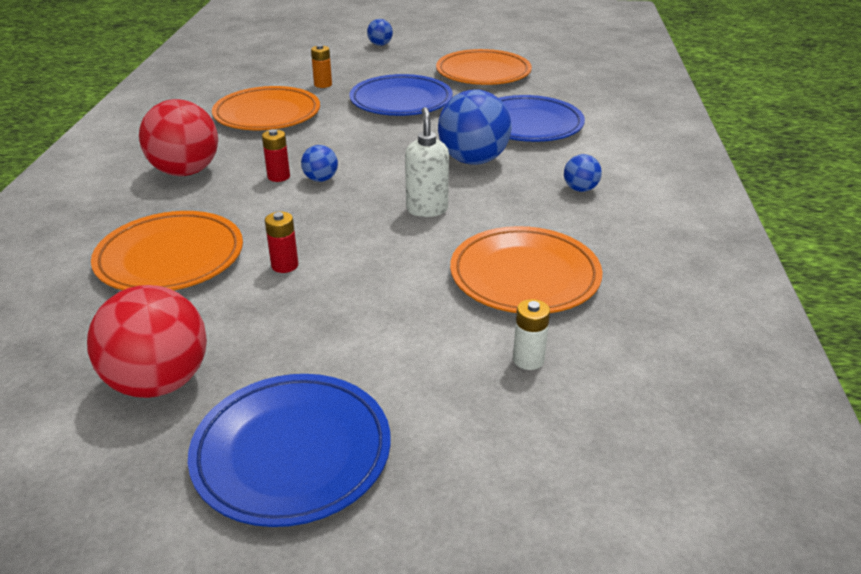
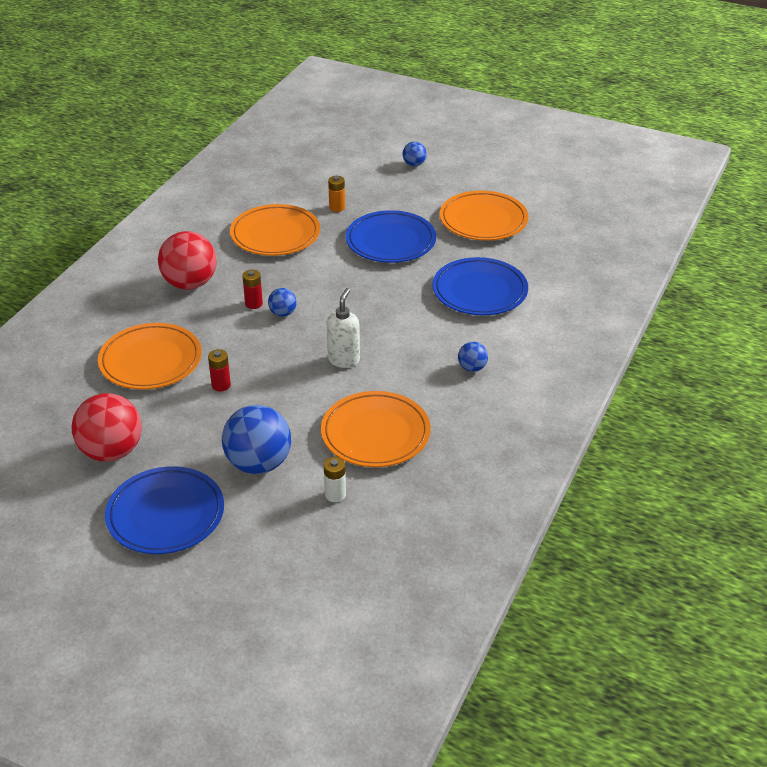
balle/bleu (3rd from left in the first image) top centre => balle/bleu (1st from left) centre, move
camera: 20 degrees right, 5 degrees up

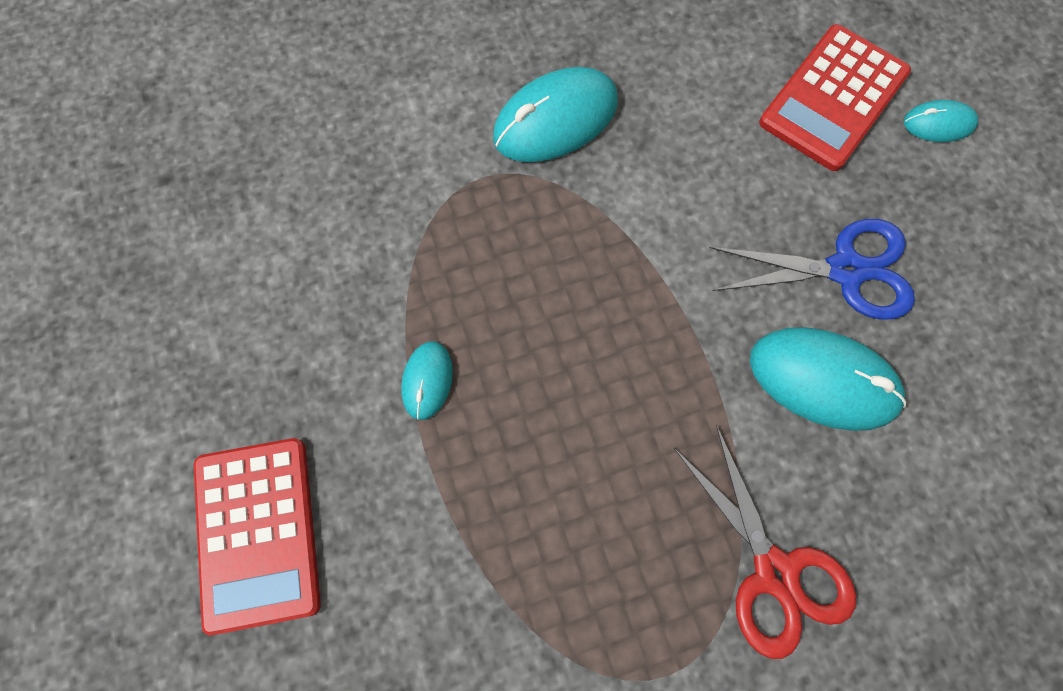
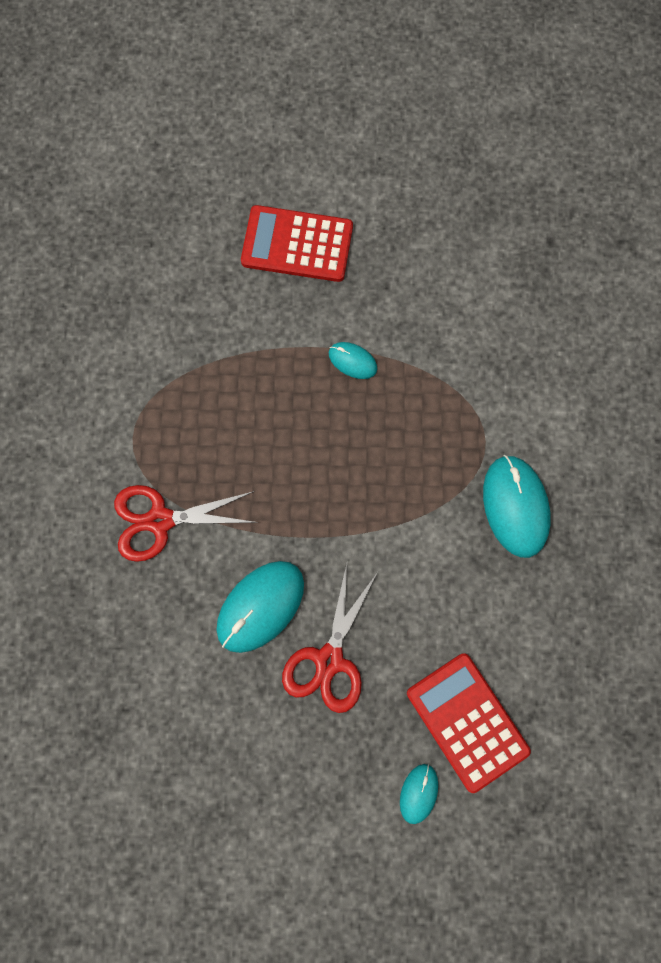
ciseaux/bleu middle right => ciseaux/rouge (2nd from left) centre
camera: 110 degrees right, 5 degrees up

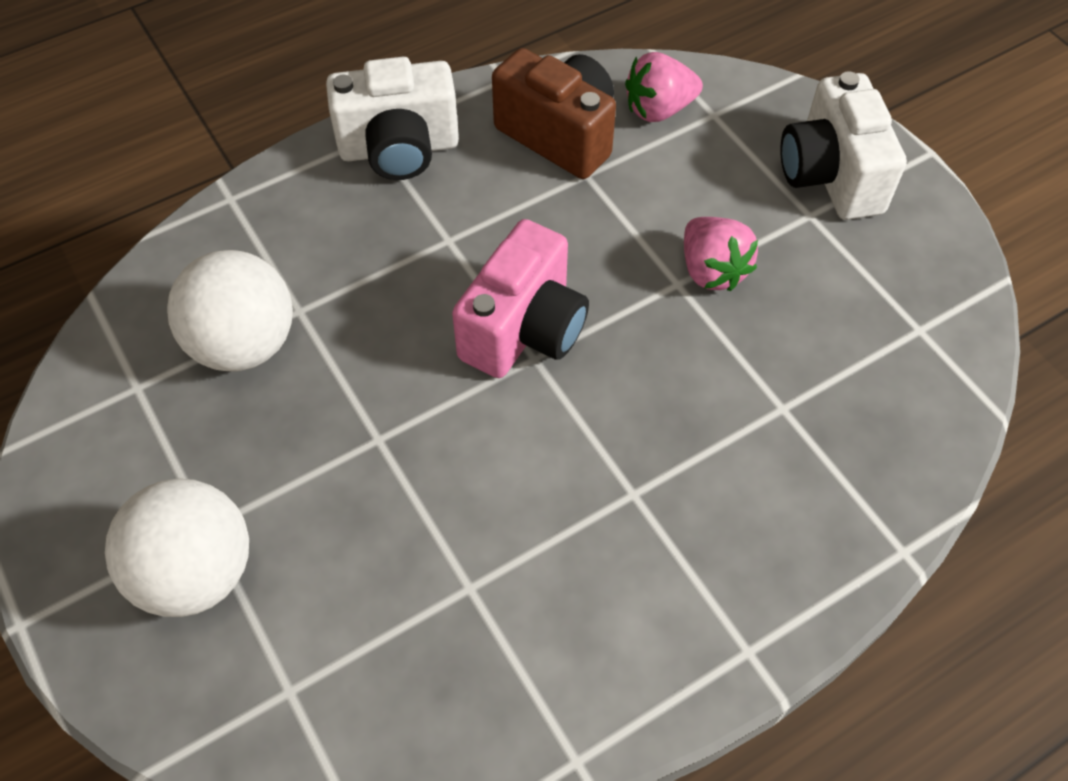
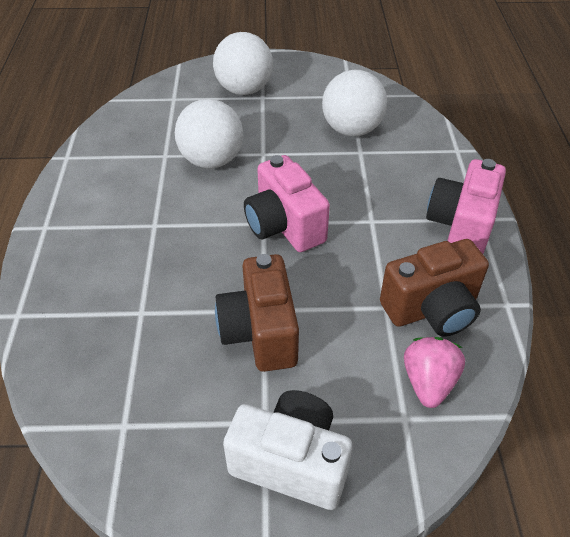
appareil photo/blanc (1st from left) top centre => appareil photo/rose (2nd from left) middle right
fraise/rose (2nd from left) top right => appareil photo/marron (1st from left) centre
nothing => balle/blanc (1st from left) top centre
camera: 120 degrees right, 10 degrees down

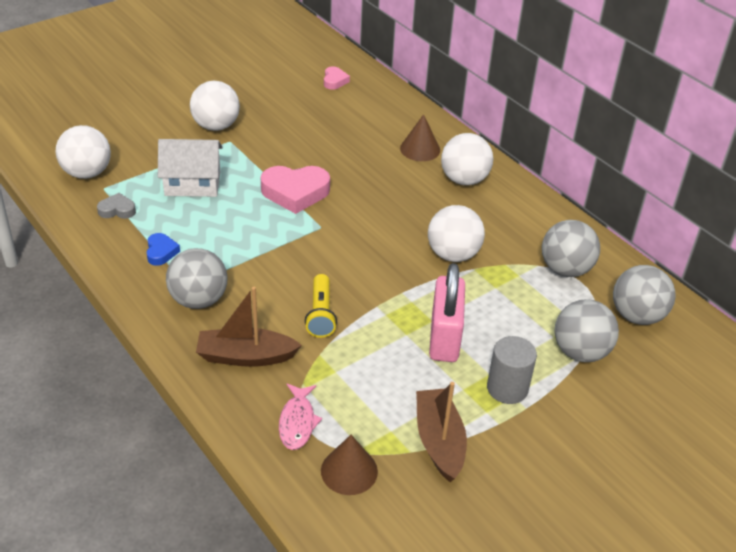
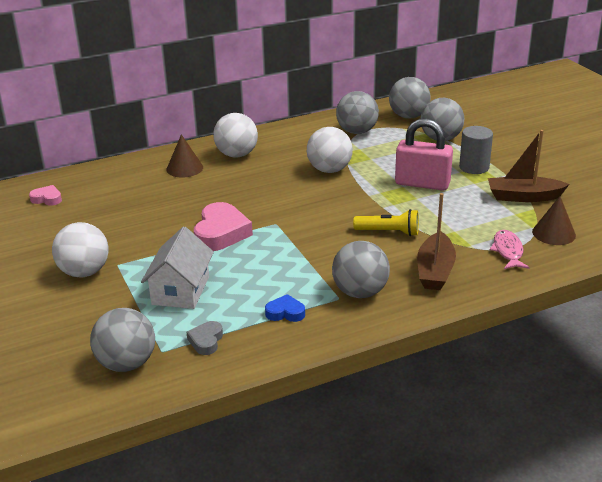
balle/blanc (1st from left) top left => balle/gris (1st from left) bottom left
poisson/rose bottom centre => poisson/rose middle right, 105 degrees counterclockwise
camera: 75 degrees left, 10 degrees down

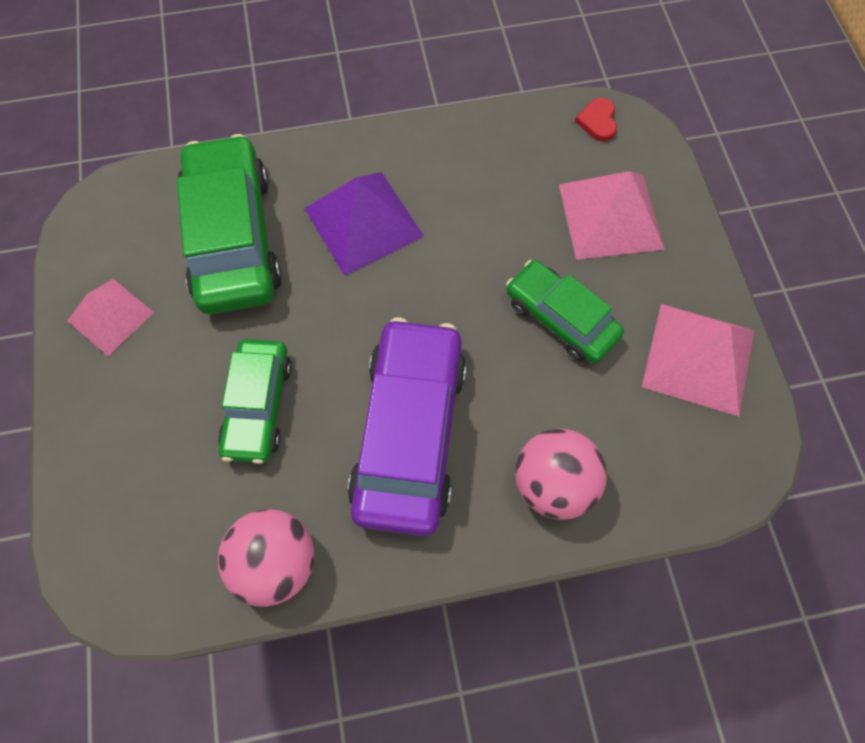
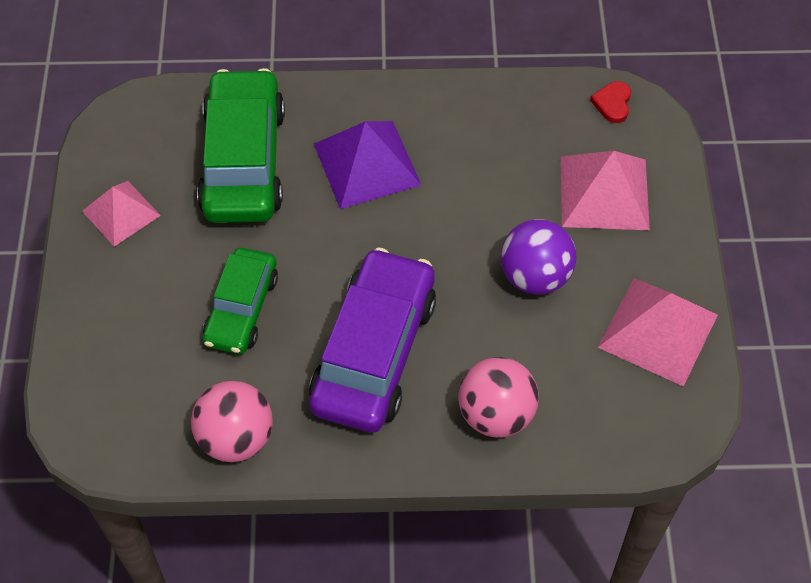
voiture/vert (3rd from left) centre => balle/violet centre
camera: 10 degrees right, 10 degrees down

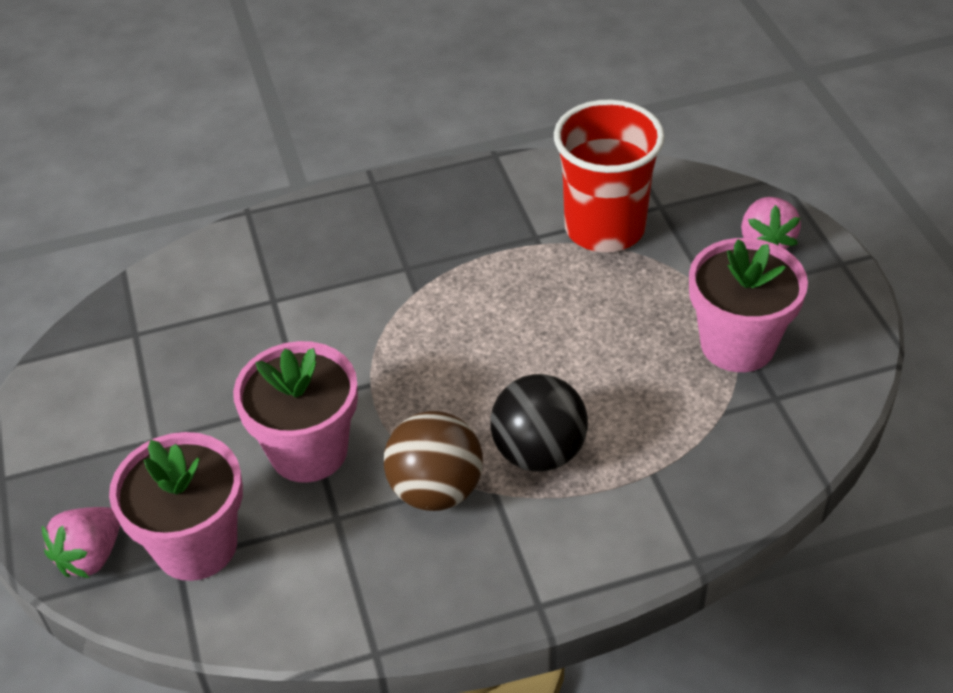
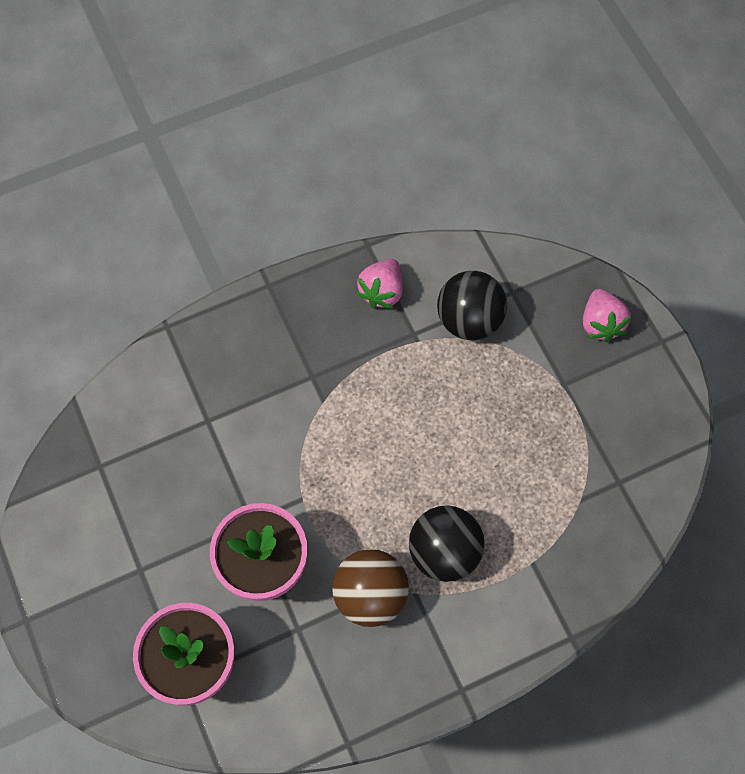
gobelet/rouge top centre => balle/noir (2nd from left) centre
pot de fleurs/rose (3rd from left) middle right => nothing
fraise/rose (1st from left) bottom left => fraise/rose (1st from left) centre, move
camera: 10 degrees left, 20 degrees up

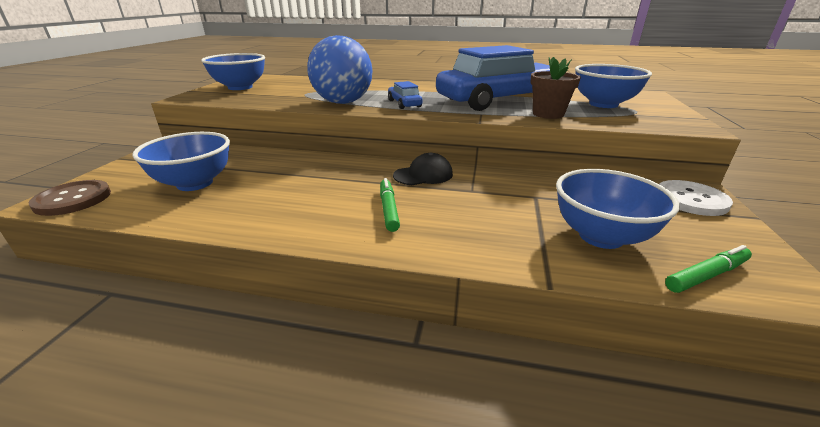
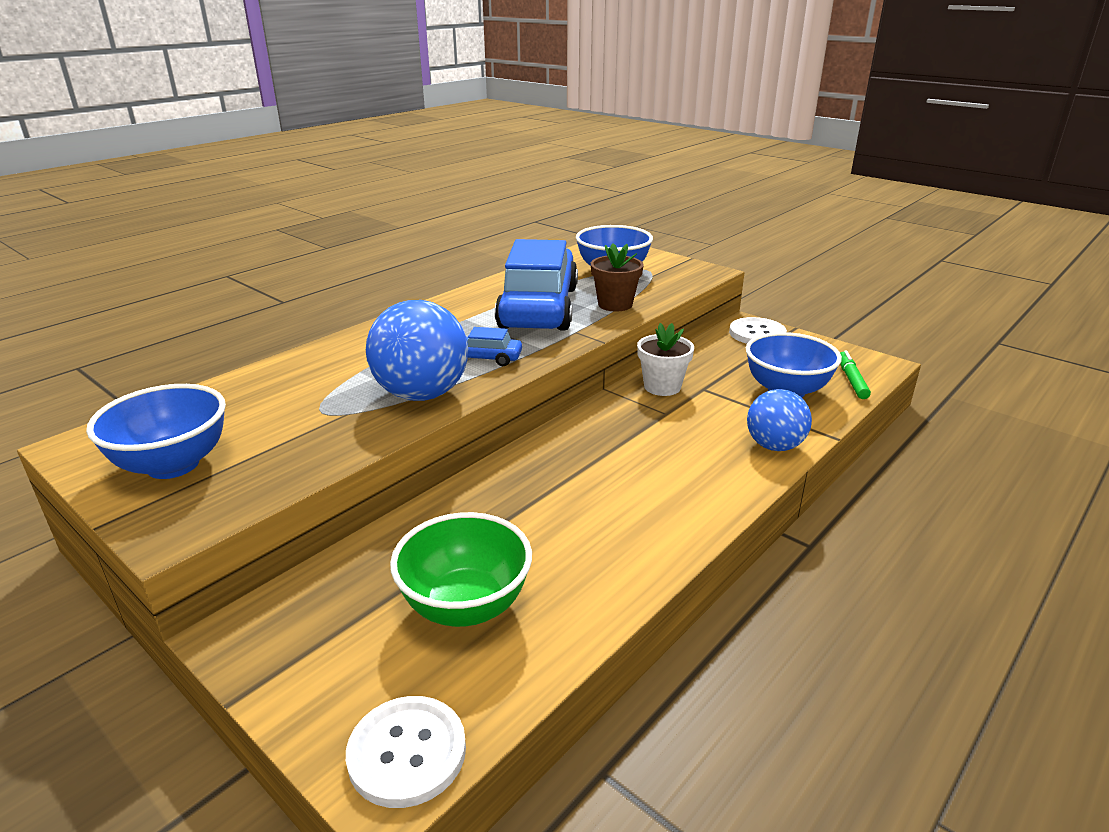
bol/bleu (1st from left) middle left => bol/vert bottom centre
casquette/noir centre => nothing
feutre/vert (1st from left) centre => nothing
bouton/marron middle left => bouton/blanc (1st from left) bottom centre
nothing => pot de fleurs/blanc centre
nothing => balle/bleu (2nd from left) middle right
camera: 60 degrees left, 0 degrees up

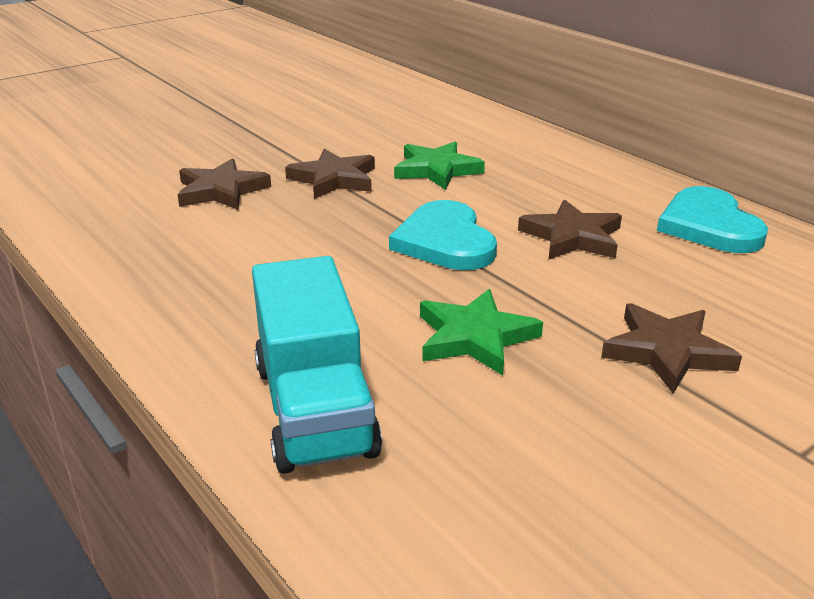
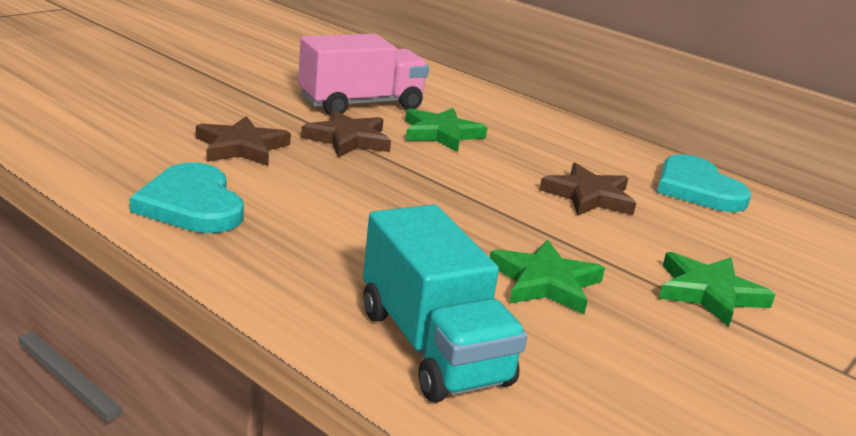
cœur/turquoise (1st from left) centre => cœur/turquoise (1st from left) middle left, move
étoile/marron (4th from left) middle right => étoile/vert (3rd from left) middle right
nothing => camion/rose top centre
camera: 15 degrees left, 5 degrees down

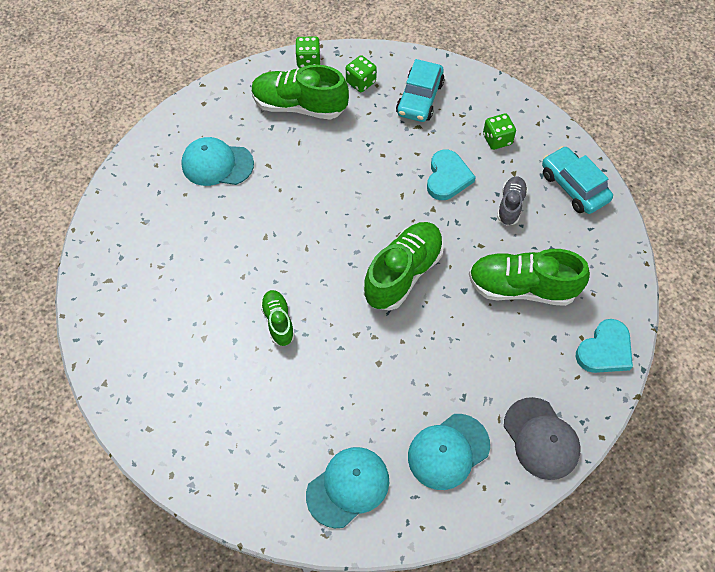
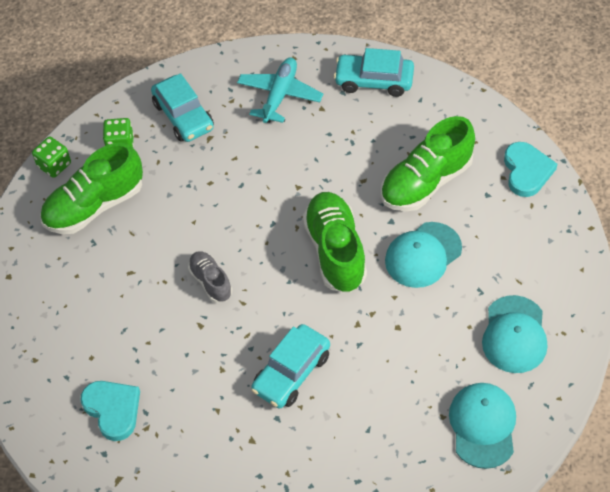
dé/vert (3rd from left) top right => avion/turquoise top centre
casquette/turquoise (1st from left) top left => casquette/turquoise (1st from left) middle right, move
cœur/turquoise (1st from left) top centre => cœur/turquoise (1st from left) bottom left, move
chaussure/gris middle right => chaussure/gris centre, move
chaussure/vert (1st from left) centre => voiture/turquoise (2nd from left) bottom centre
casquette/gris bottom right => nothing
camera: 45 degrees left, 5 degrees down

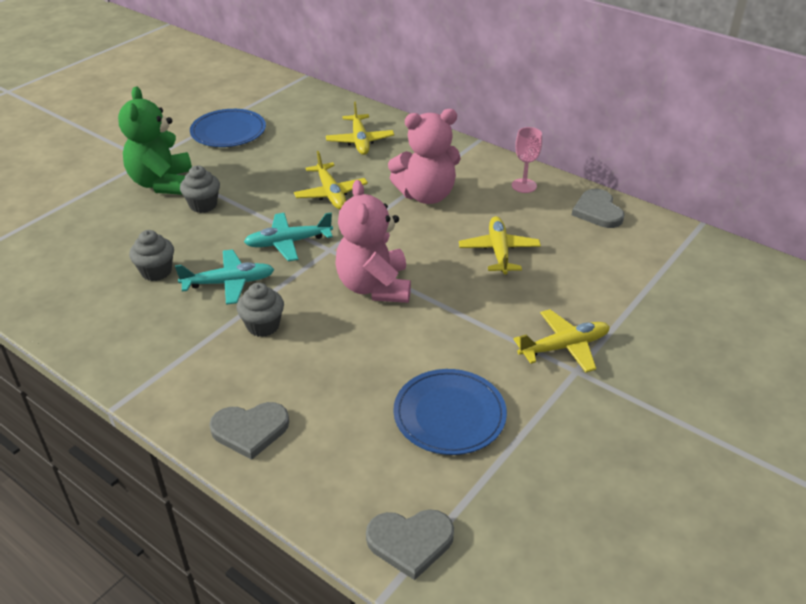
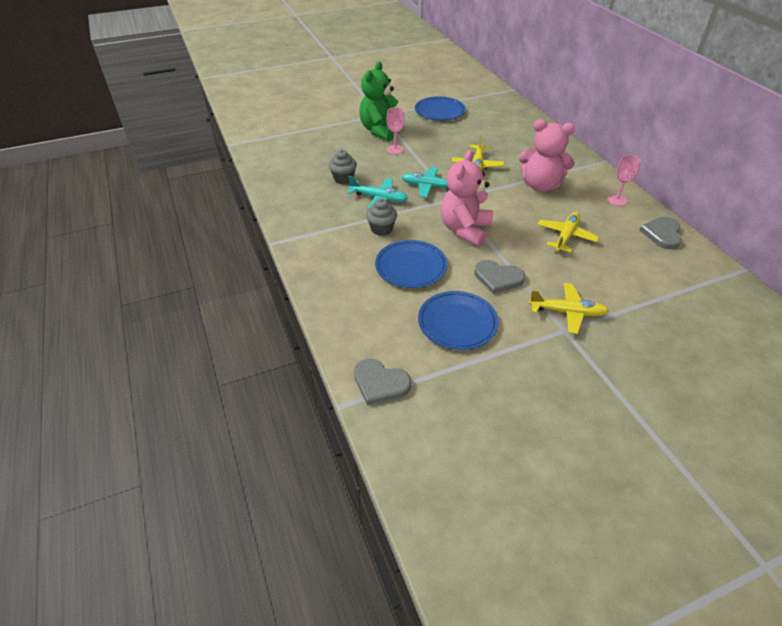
avion/jaune (2nd from left) top centre => nothing
muffin/gris (2nd from left) top left => verre à pied/rose (1st from left) top centre
cœur/gris (1st from left in the first image) bottom left => cœur/gris (2nd from left) centre, move
nothing => assiette/bleu (1st from left) centre
camera: 30 degrees right, 5 degrees up

